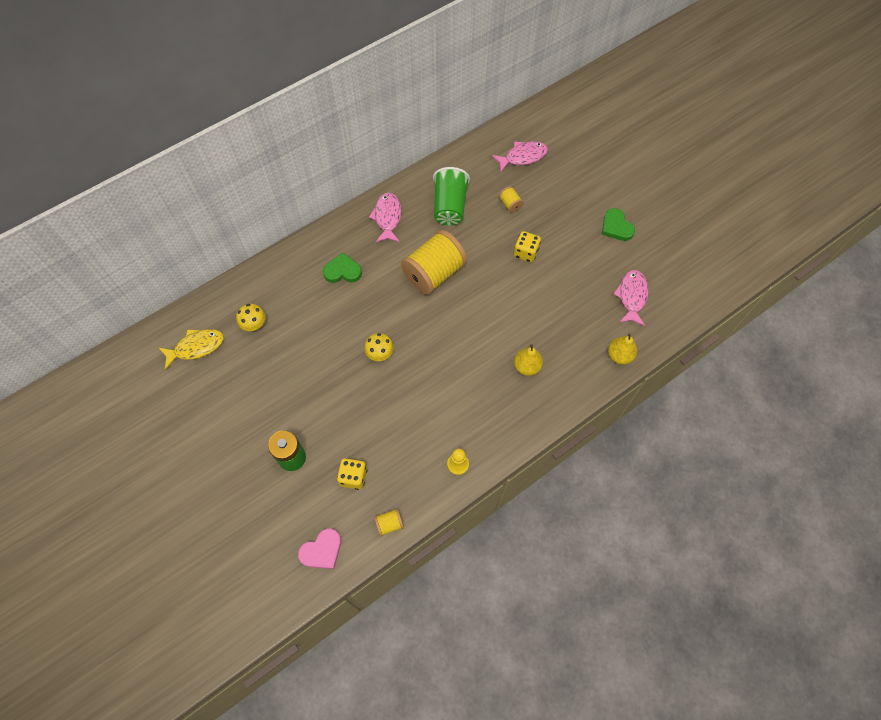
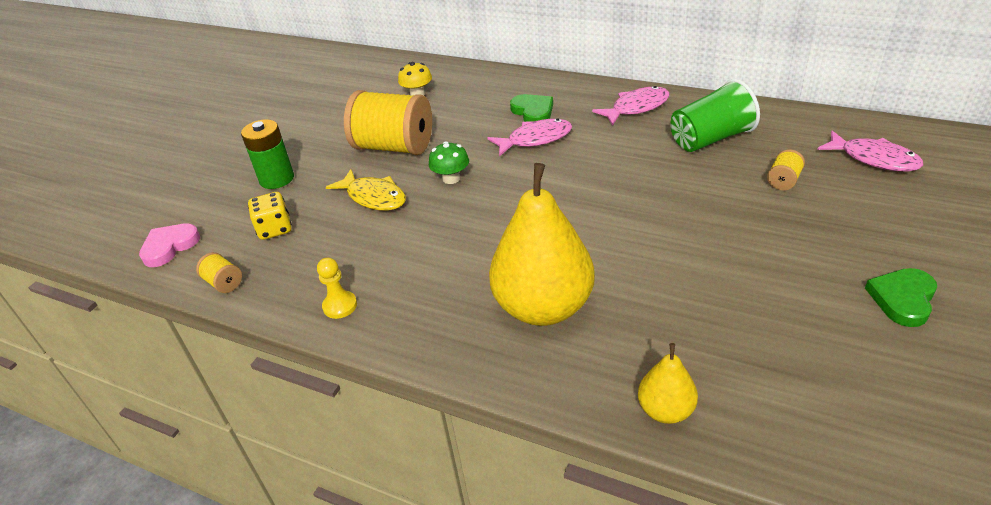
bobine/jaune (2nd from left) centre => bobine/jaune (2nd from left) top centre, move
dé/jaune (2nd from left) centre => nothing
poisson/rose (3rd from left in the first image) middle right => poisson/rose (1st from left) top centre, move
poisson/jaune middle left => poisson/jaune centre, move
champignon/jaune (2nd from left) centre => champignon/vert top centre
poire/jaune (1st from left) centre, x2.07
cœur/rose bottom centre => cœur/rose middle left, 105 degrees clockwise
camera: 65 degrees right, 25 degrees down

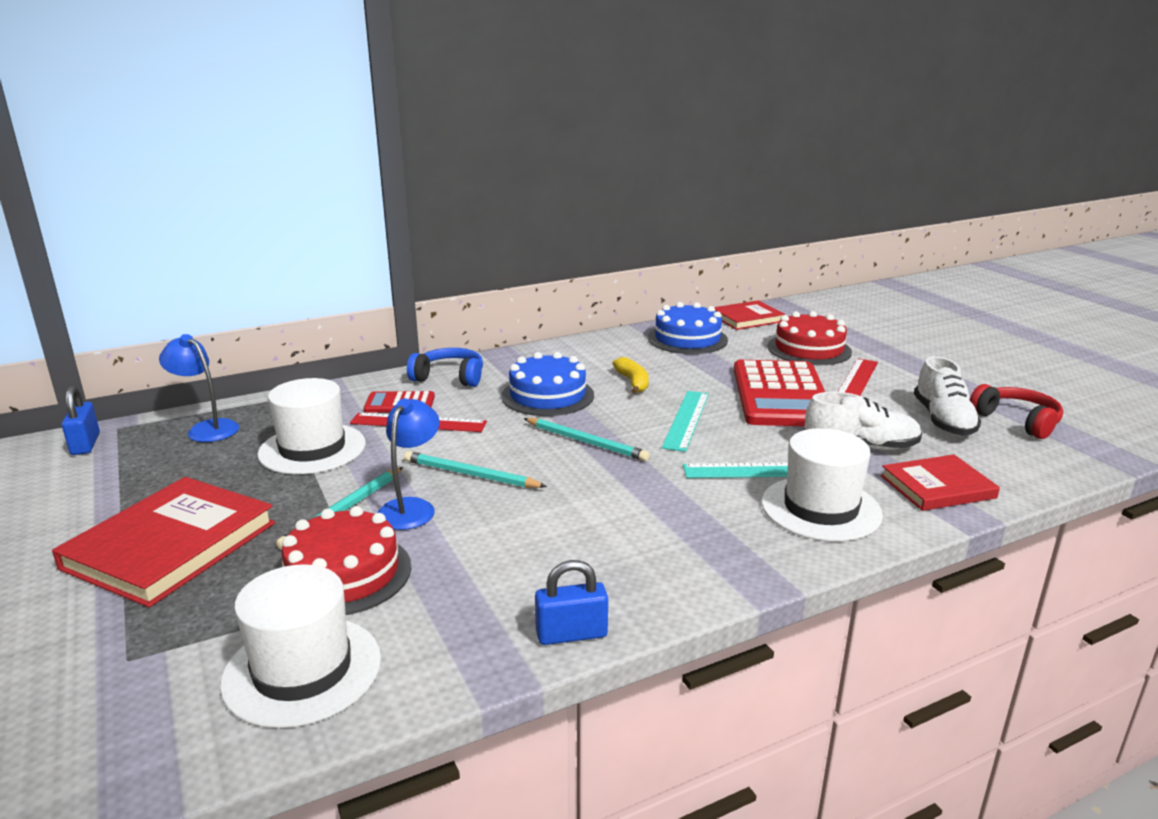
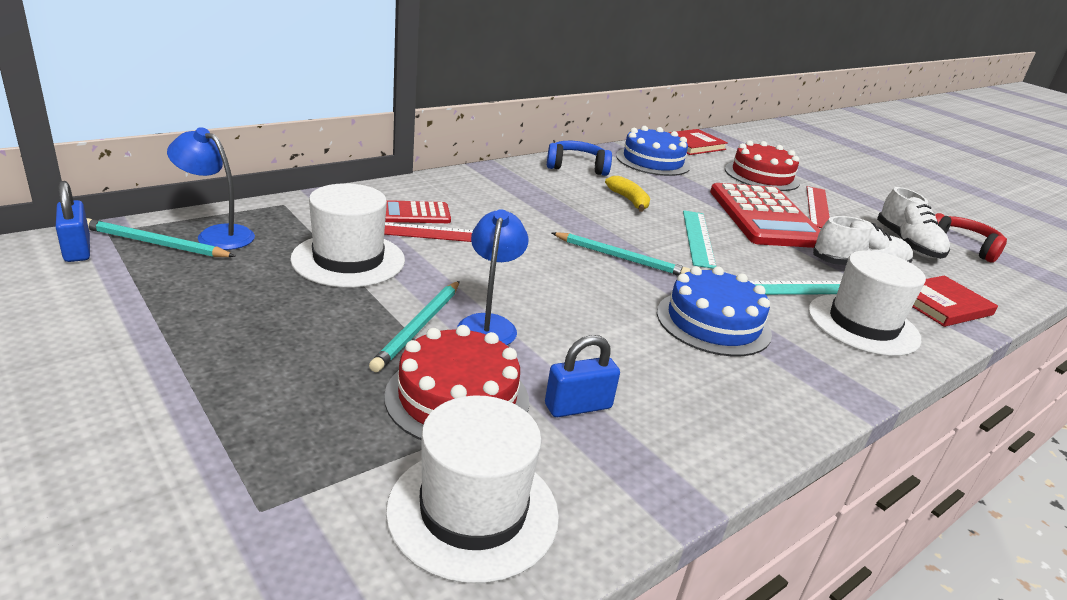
casque audio/bleu centre => casque audio/bleu top centre, move
gâteau/bleu (1st from left in the first image) centre => gâteau/bleu (2nd from left) middle right, move
crayon/turquoise (2nd from left in the first image) centre => crayon/turquoise (1st from left) middle left, move
livre/rouge (1st from left) middle left => nothing
cadenas/bleu (2nd from left) bottom centre => cadenas/bleu (2nd from left) centre, move
camera: 15 degrees left, 5 degrees up

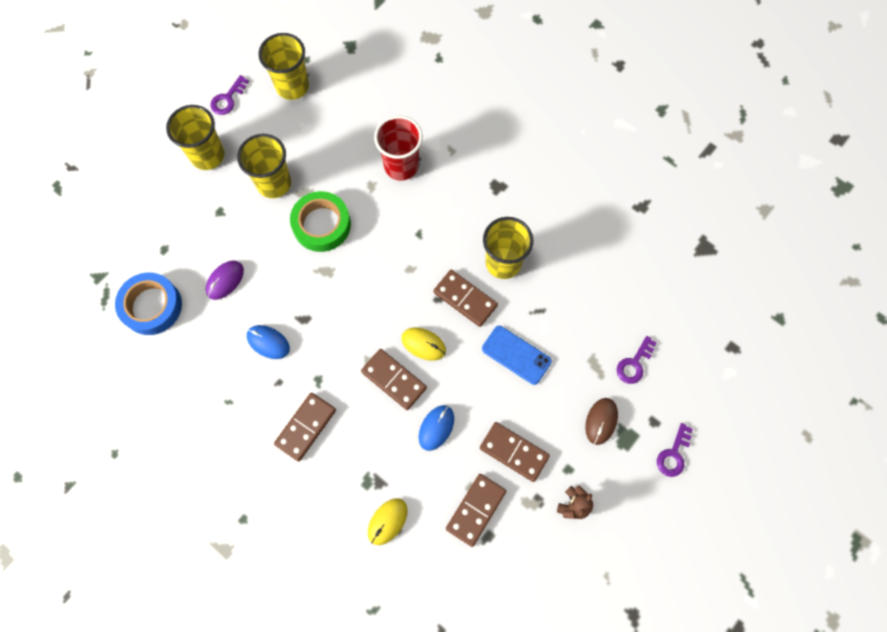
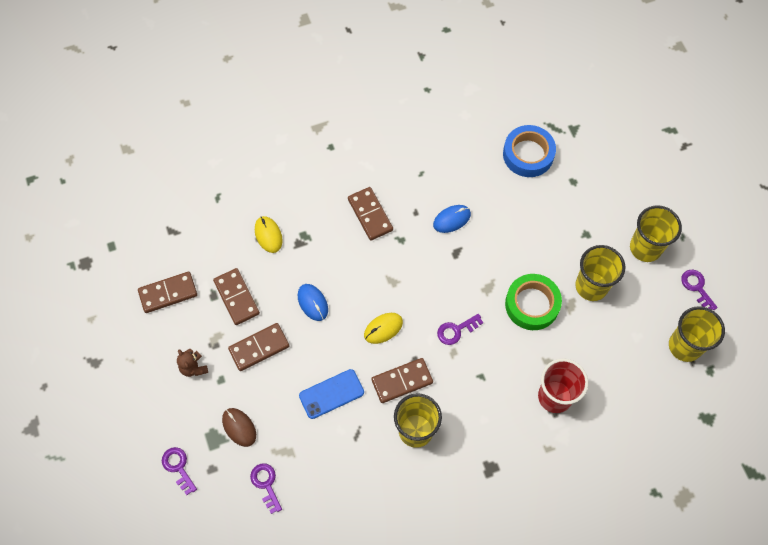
souris/violet middle left => nothing
domino/marron (2nd from left in the first image) centre => domino/marron (1st from left) middle left, move
nothing => clé/violet (3rd from left) centre
camera: 120 degrees right, 5 degrees down

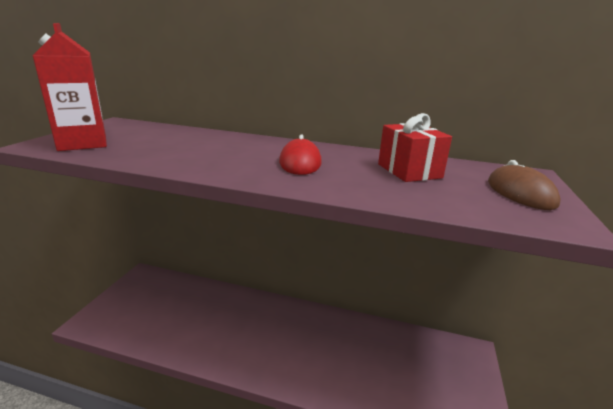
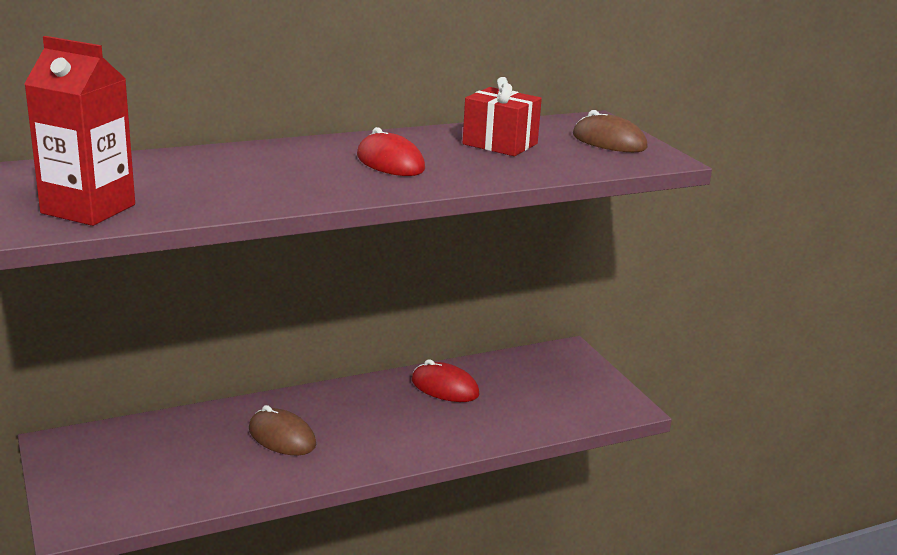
nothing => souris/rouge (2nd from left) bottom centre
nothing => souris/marron (1st from left) bottom left
camera: 40 degrees left, 0 degrees up

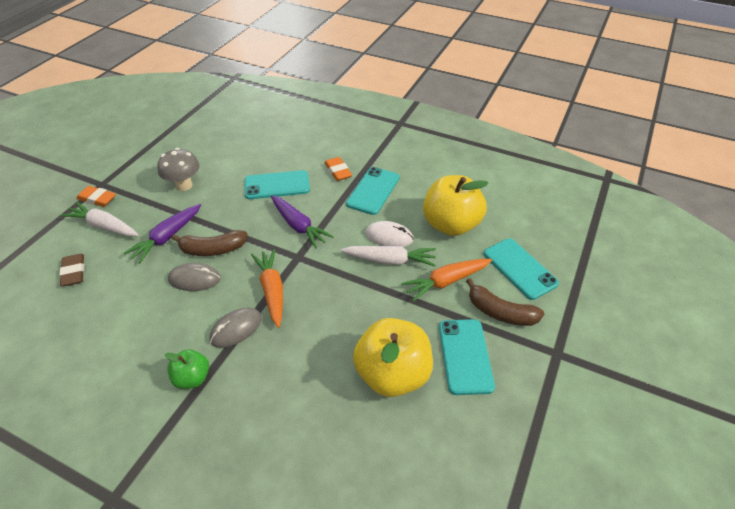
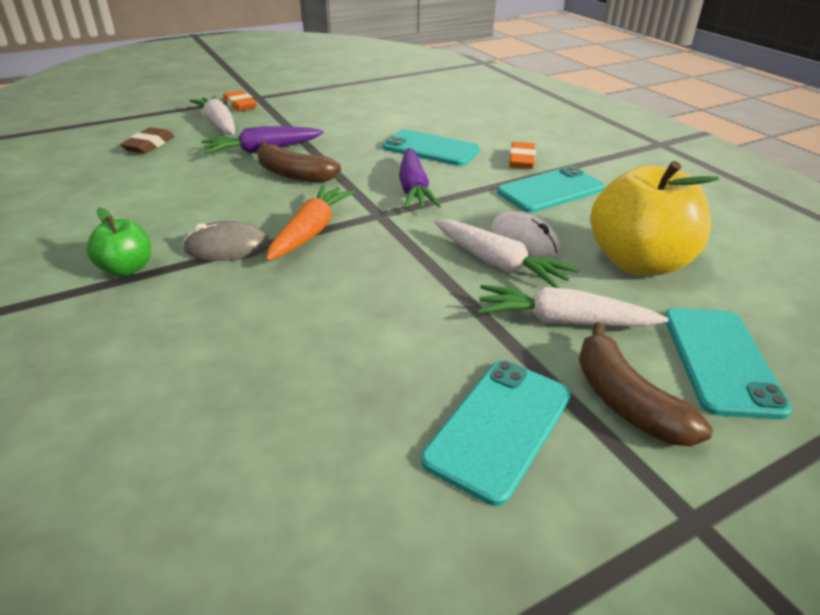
champignon/gris top left => nothing
carotte/orange (2nd from left) centre => carotte/blanc (3rd from left) middle right
souris/gris (1st from left) middle left => nothing
pomme/jaune (1st from left) bottom centre => nothing
camera: 35 degrees right, 10 degrees down

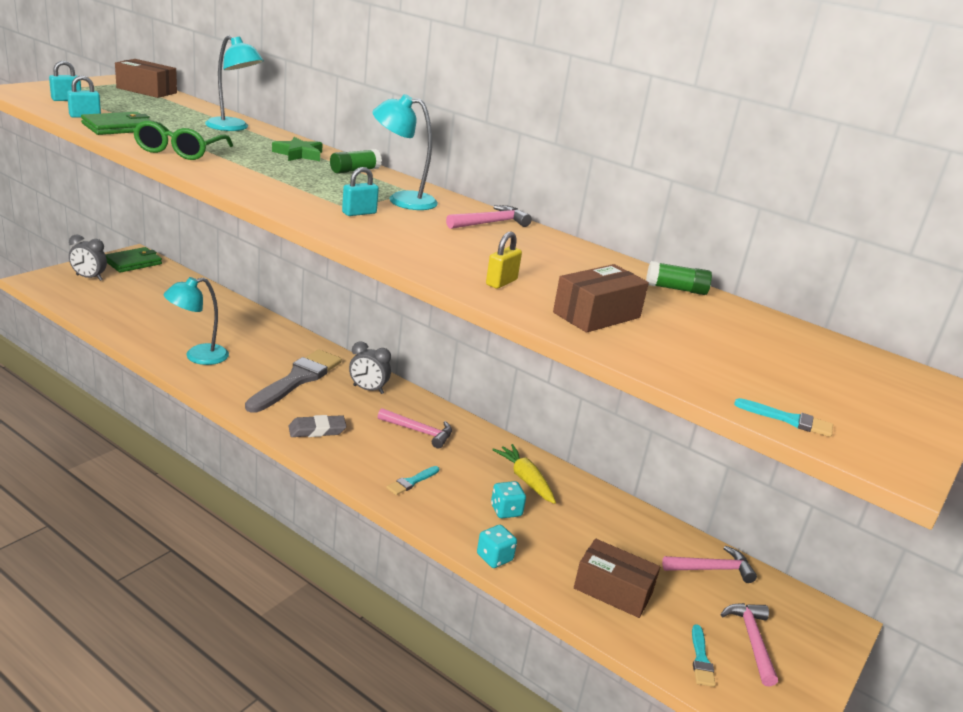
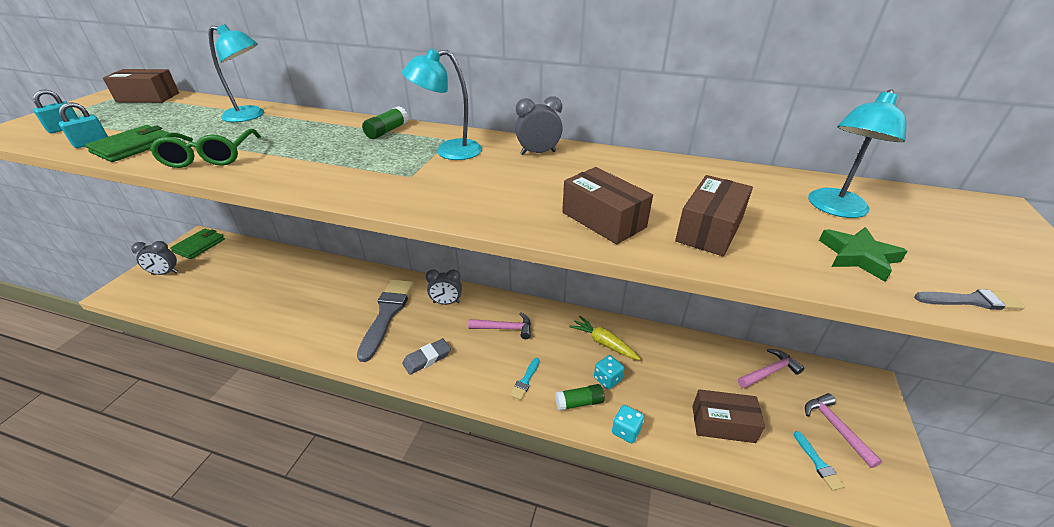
étoile/vert top left => étoile/vert middle right, move
cadenas/turquoise (3rd from left) top centre => nothing
marteau/rose (2nd from left) top centre => réveil/gris (3rd from left) top centre
cadenas/jaune centre => boîte/marron (2nd from left) centre
bâton de colle/vert (2nd from left) middle right => bâton de colle/vert (2nd from left) bottom centre, move
lampe/turquoise (1st from left in the first image) middle left => lampe/turquoise (3rd from left) top right, move
pinceau/turquoise (3rd from left) middle right => pinceau/gris (2nd from left) middle right
camera: 15 degrees left, 10 degrees up

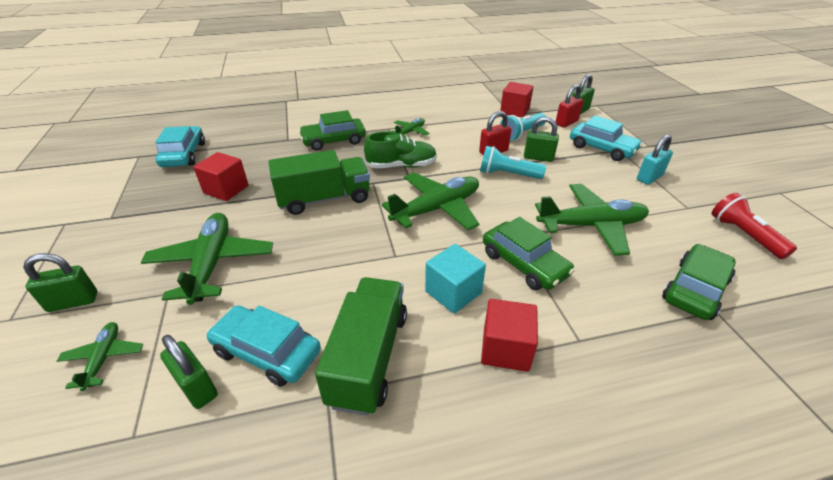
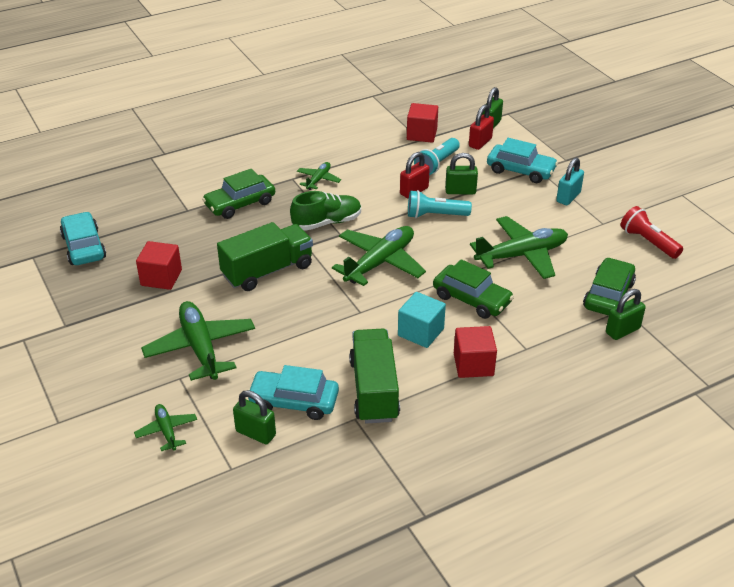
cadenas/vert (1st from left in the first image) middle left => cadenas/vert (4th from left) middle right, move
camera: 15 degrees left, 0 degrees up

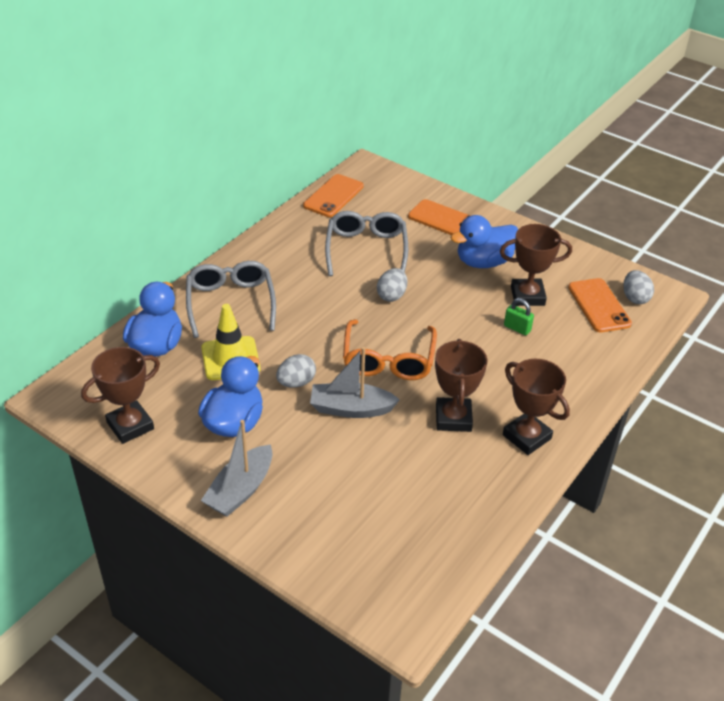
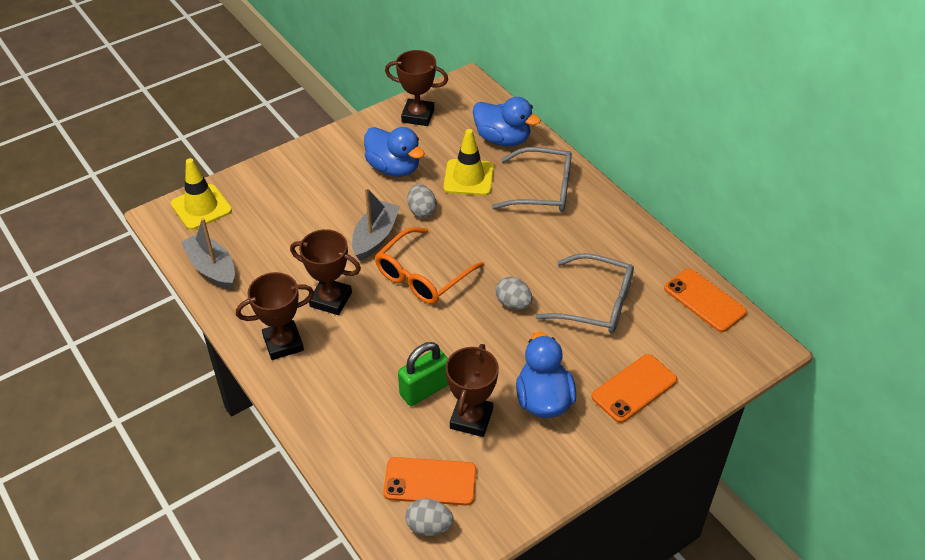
cadenas/vert middle right => cadenas/vert bottom centre, x1.70
lunettes/orange centre, 75 degrees counterclockwise
trophée/marron (1st from left in the first image) middle left => trophée/marron (3rd from left) top centre, 60 degrees counterclockwise
bateau/gris (1st from left) bottom left => bateau/gris (1st from left) middle left, move
nothing => cône de chantier/jaune (1st from left) middle left
camera: 110 degrees right, 5 degrees up

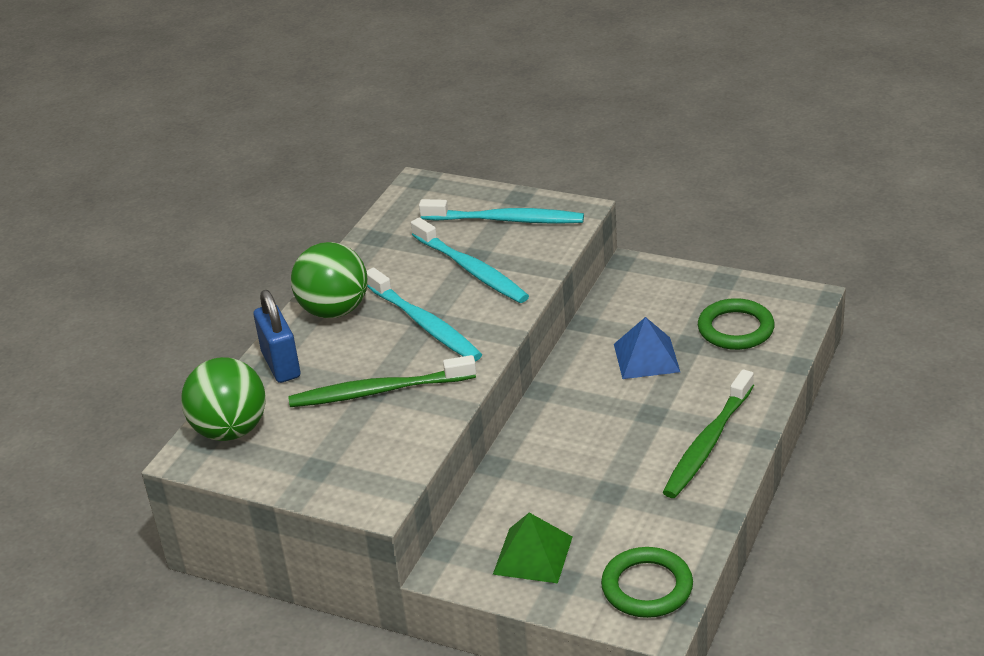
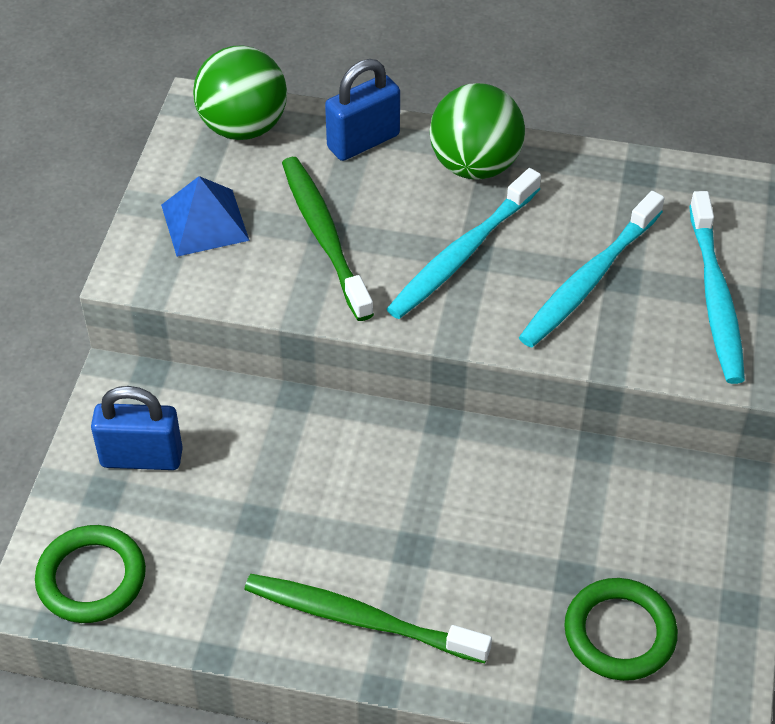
pyramide/bleu centre => pyramide/bleu top left, move
pyramide/vert bottom centre => cadenas/bleu (1st from left) middle left
camera: 75 degrees right, 15 degrees up

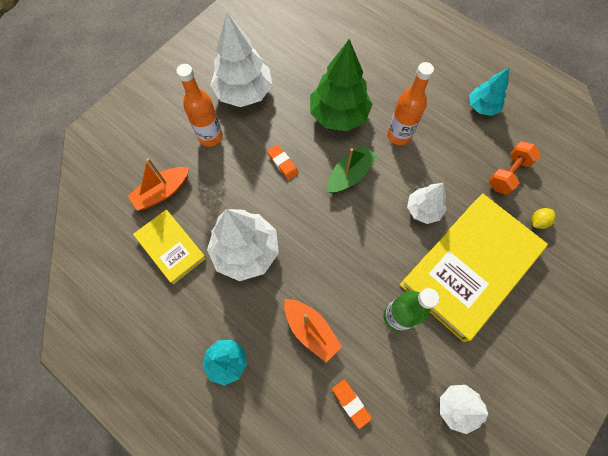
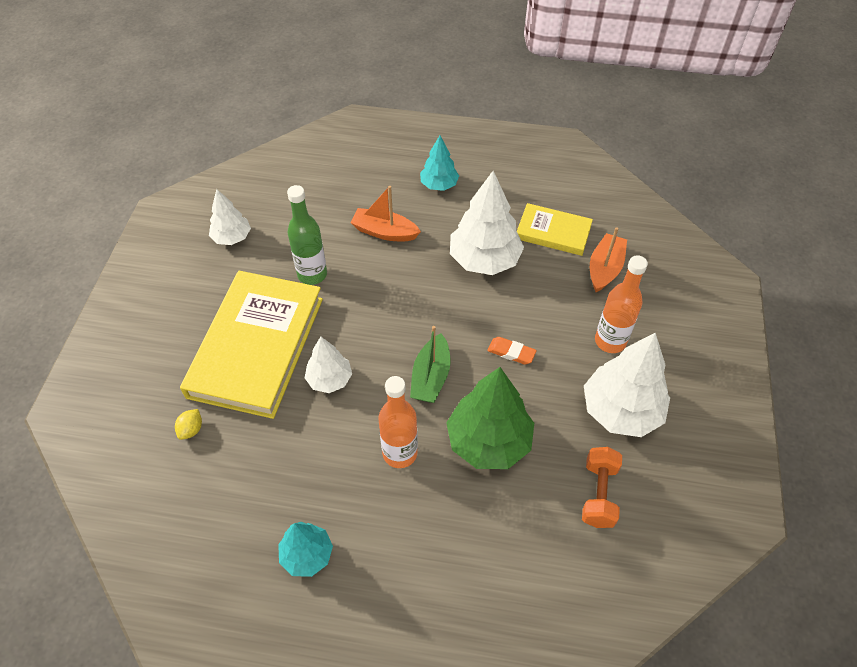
haltère/orange middle right => haltère/orange bottom right, move
gomme/orange (2nd from left) bottom centre => nothing
camera: 150 degrees right, 15 degrees down

